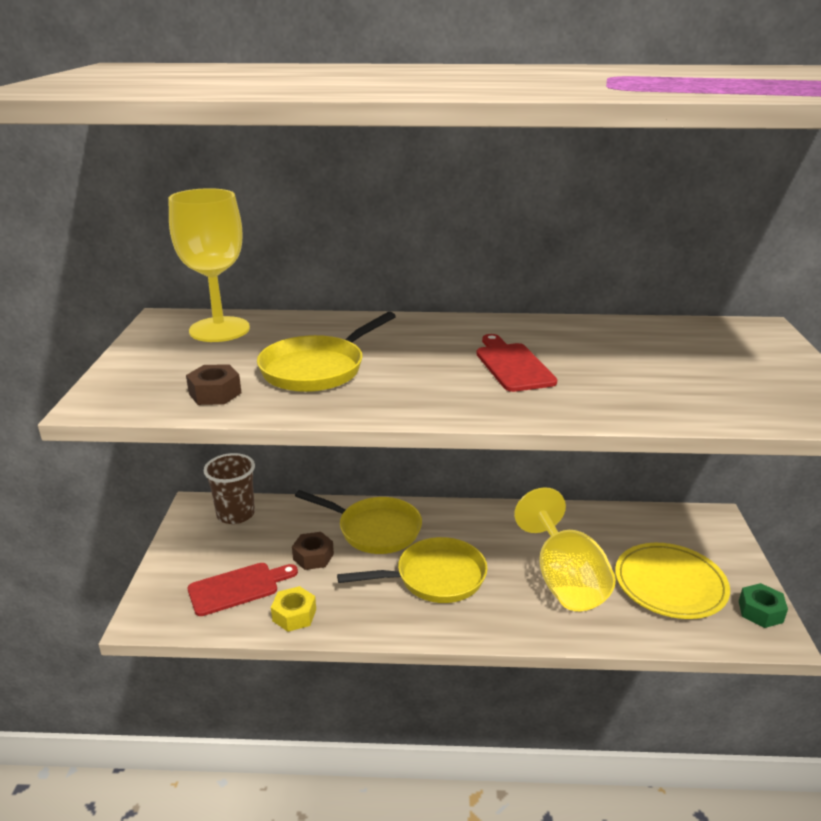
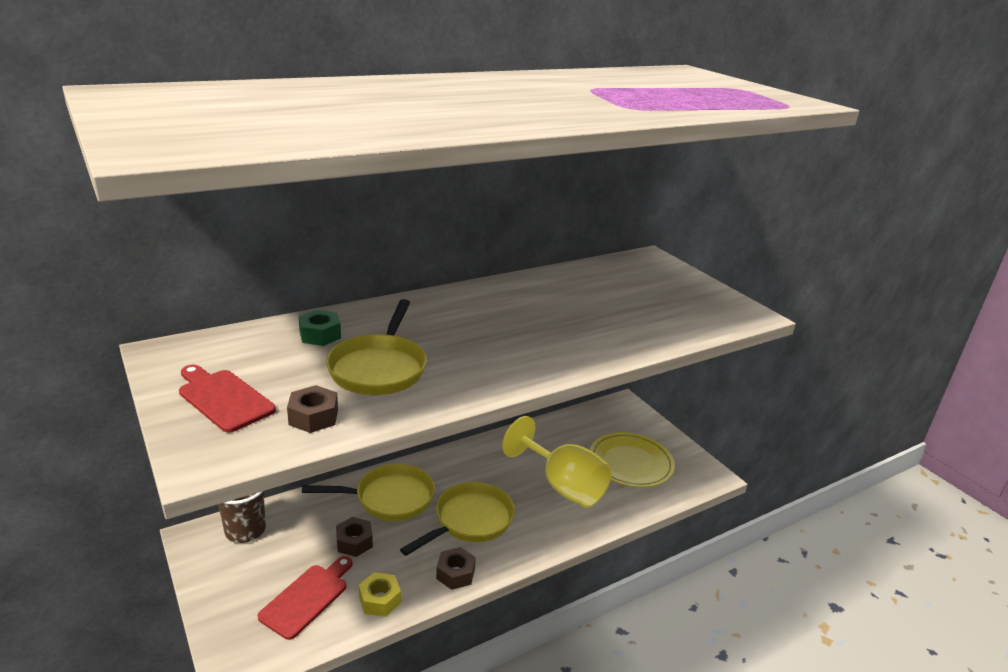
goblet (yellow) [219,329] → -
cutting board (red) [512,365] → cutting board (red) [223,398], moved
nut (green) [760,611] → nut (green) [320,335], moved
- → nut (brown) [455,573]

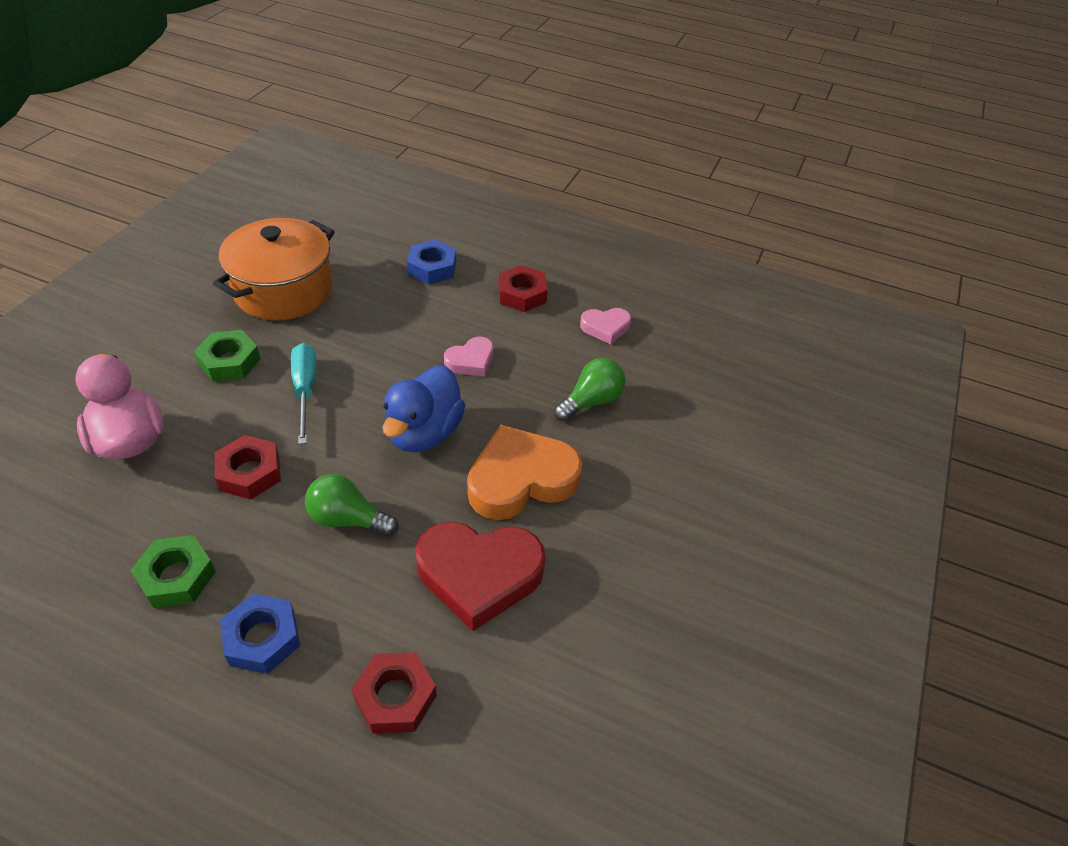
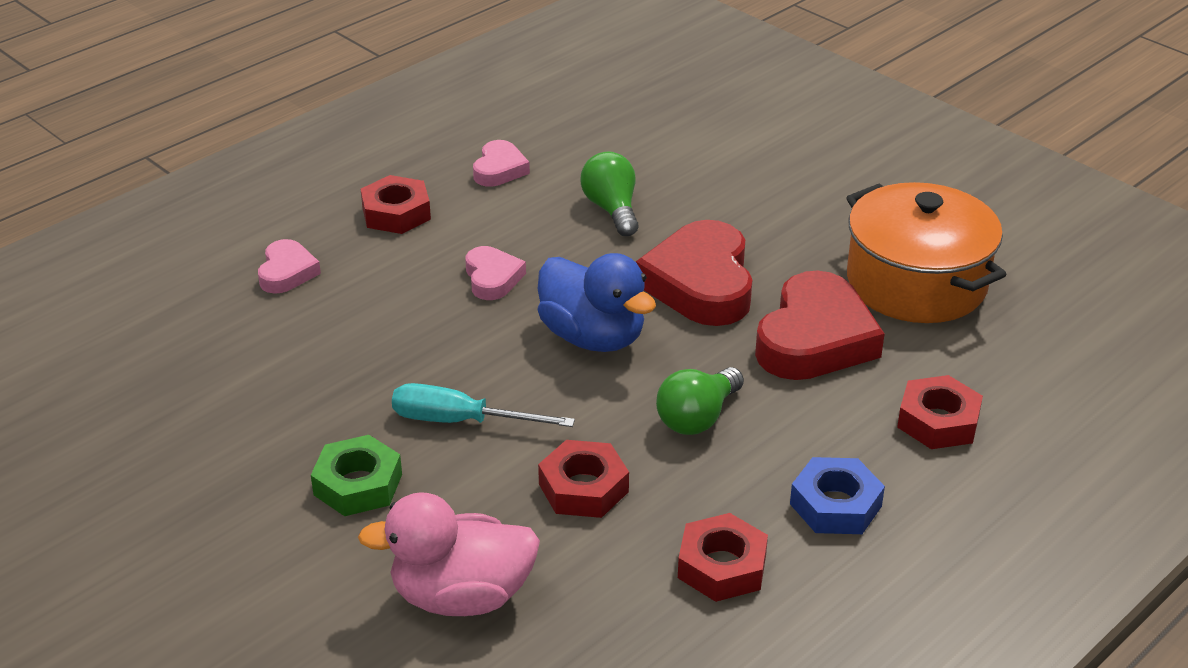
nut (green) [177,576] → nut (red) [722,566]
pot (orange) [284,290] → pot (orange) [916,283], moved
nut (blue) [432,268] → heart (pink) [287,272]
heart (orange) [521,479] → heart (red) [700,283]

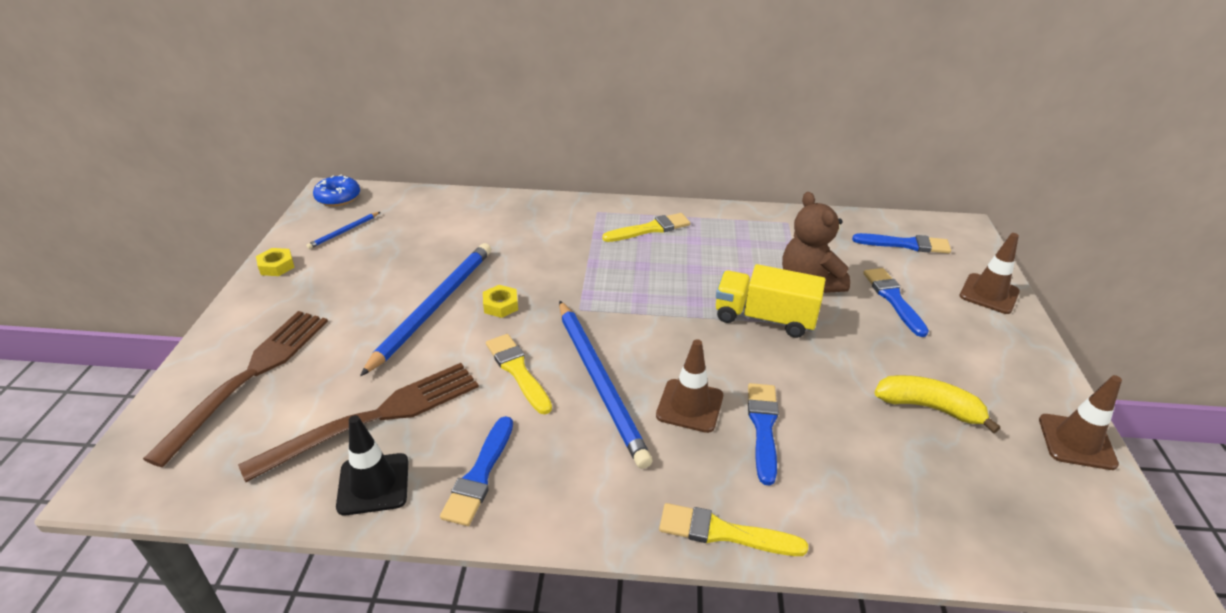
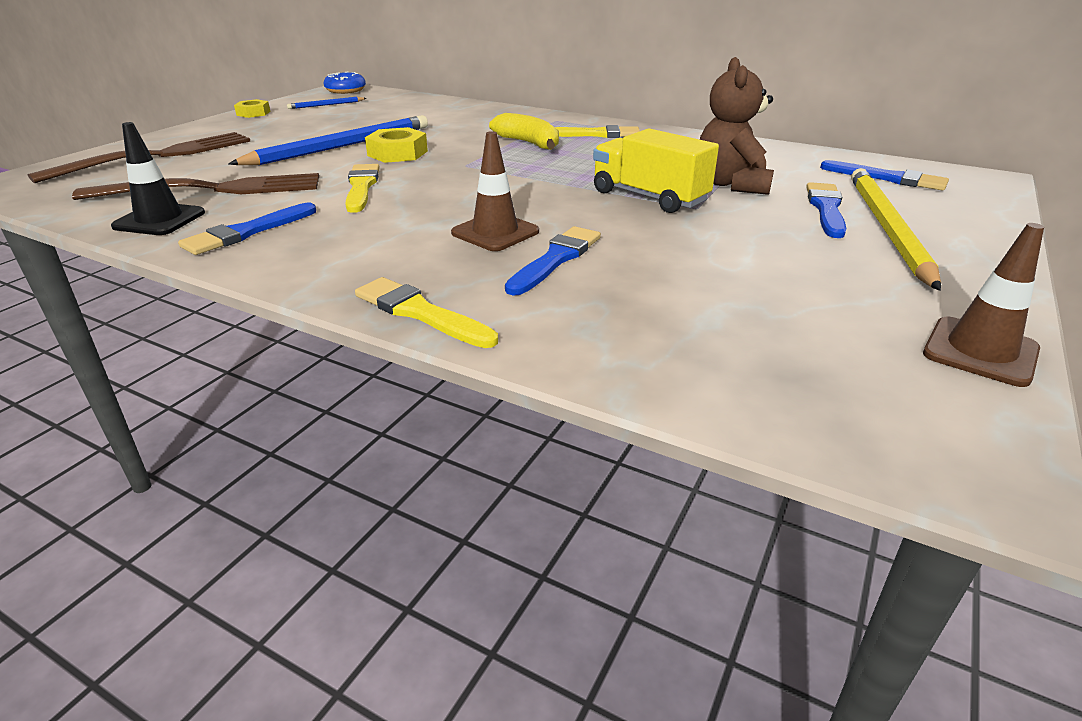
nut (yellow) [500,305] → nut (yellow) [397,153], x1.52
pencil (blue) [599,382] → -
banana (yellow) [928,407] → banana (yellow) [528,143], moved
traffic cone (brown) [989,294] → -
- → pencil (yellow) [887,228]

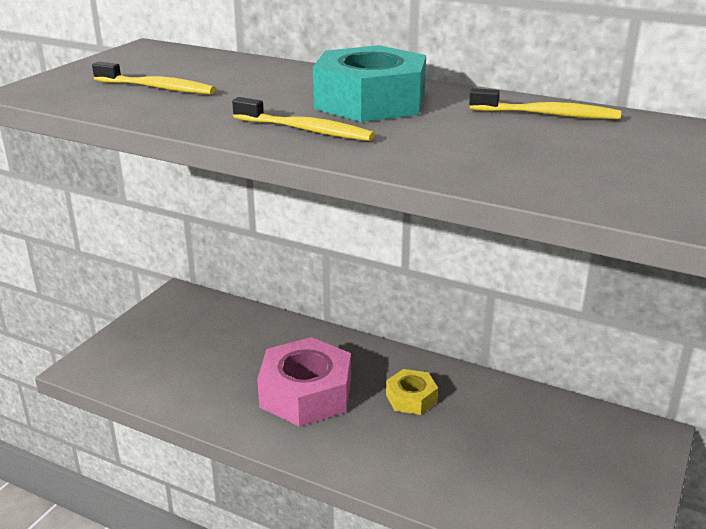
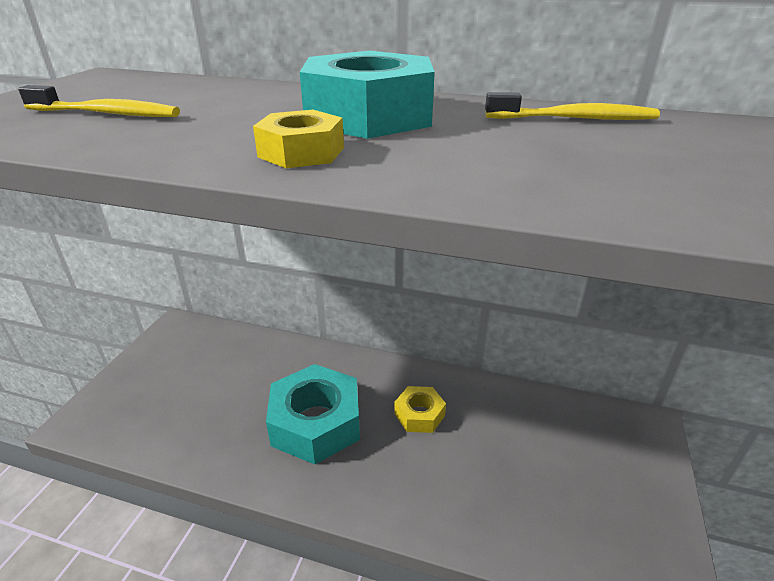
toothbrush (yellow) [306,130] → nut (yellow) [301,152]
nut (pink) [306,393] → nut (turquoise) [316,423]

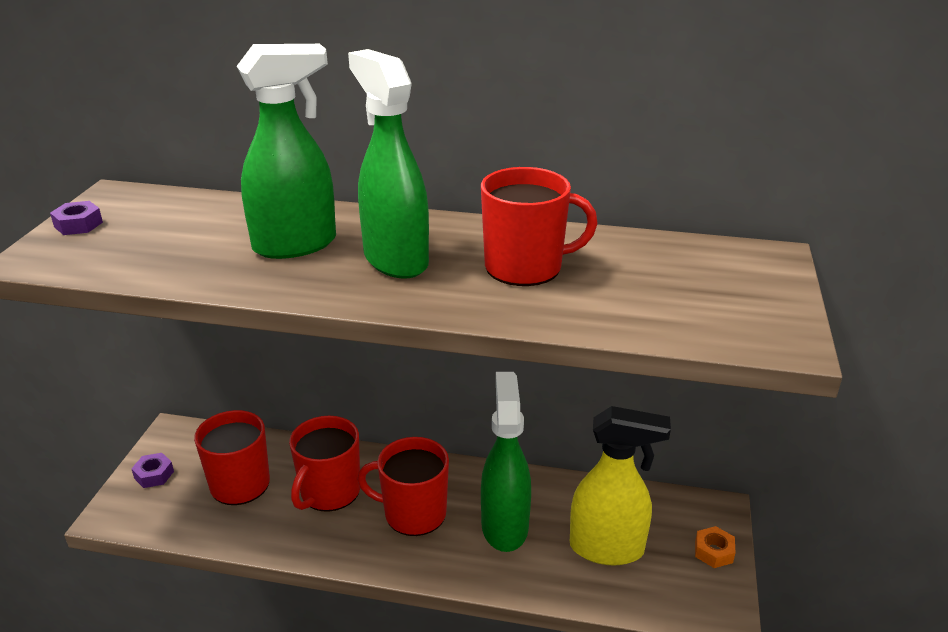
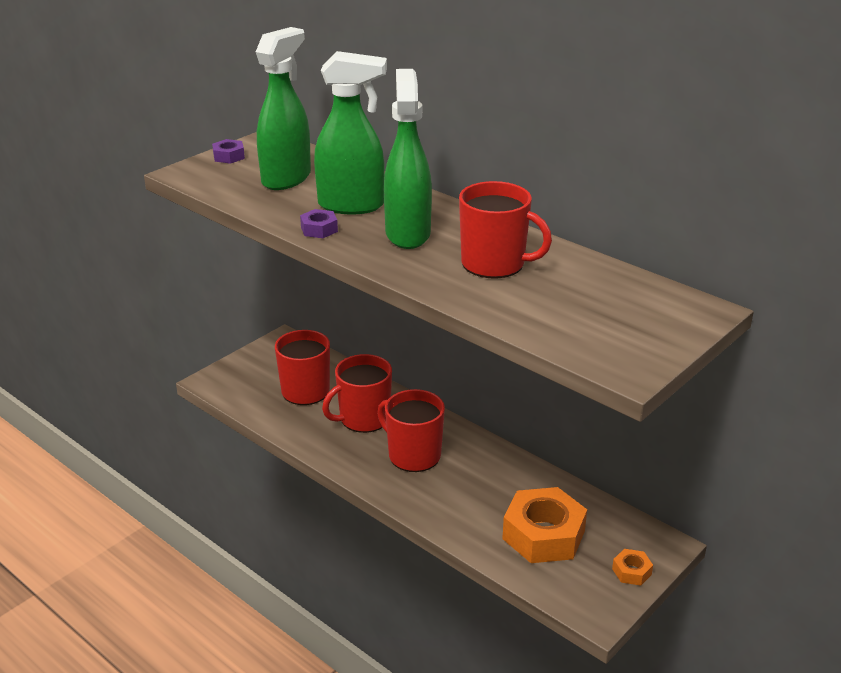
nut (purple) [154,475] → nut (purple) [319,229], moved
spray bottle (green) [504,526] → spray bottle (green) [287,178], moved
spray bottle (yellow) [607,548] → nut (orange) [543,535]

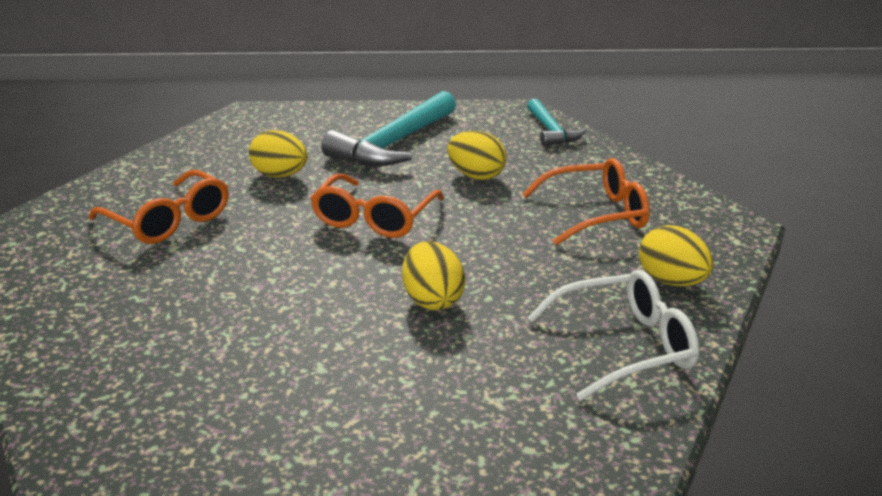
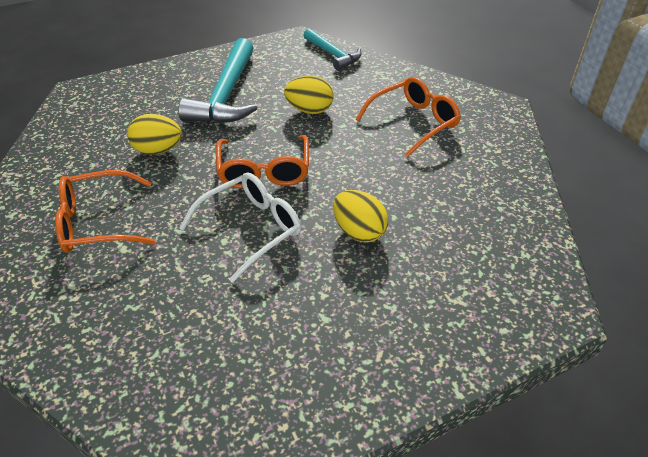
glasses (orange) [169,221] → glasses (orange) [98,222], 150 degrees clockwise
glasses (white) [624,346] → glasses (white) [251,229], moved
egg (yellow) [671,281] → -

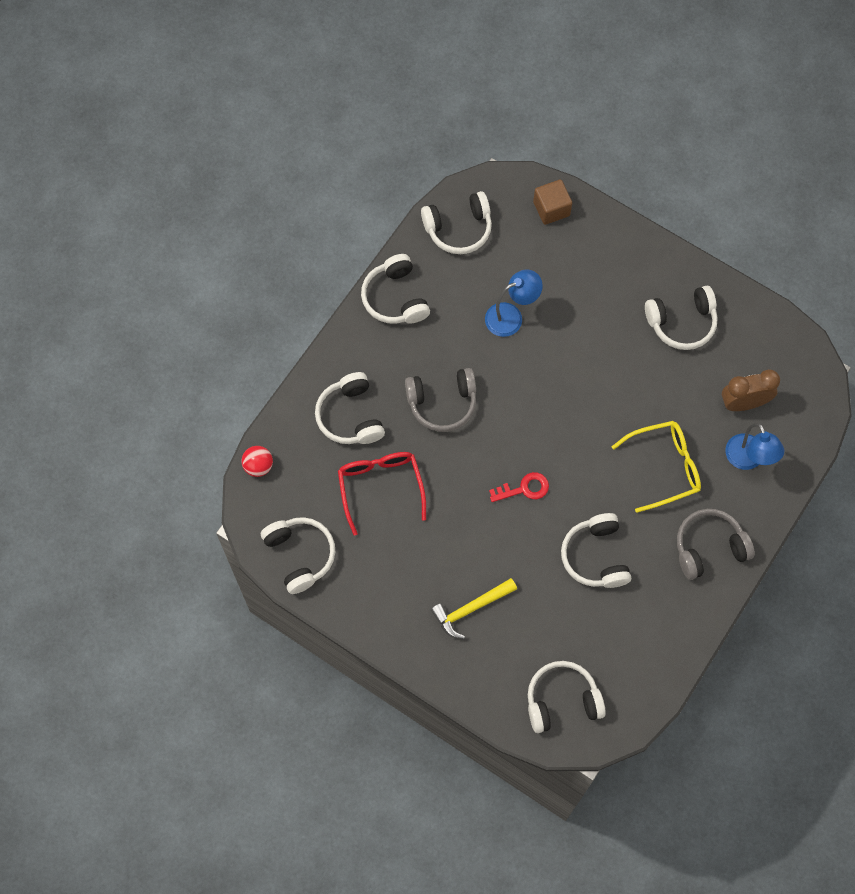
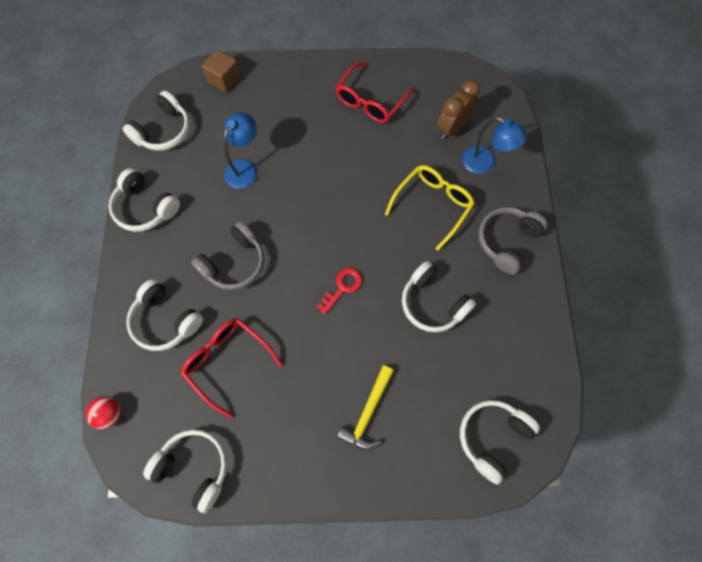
headphones (white) [682,323] → glasses (red) [370,101]

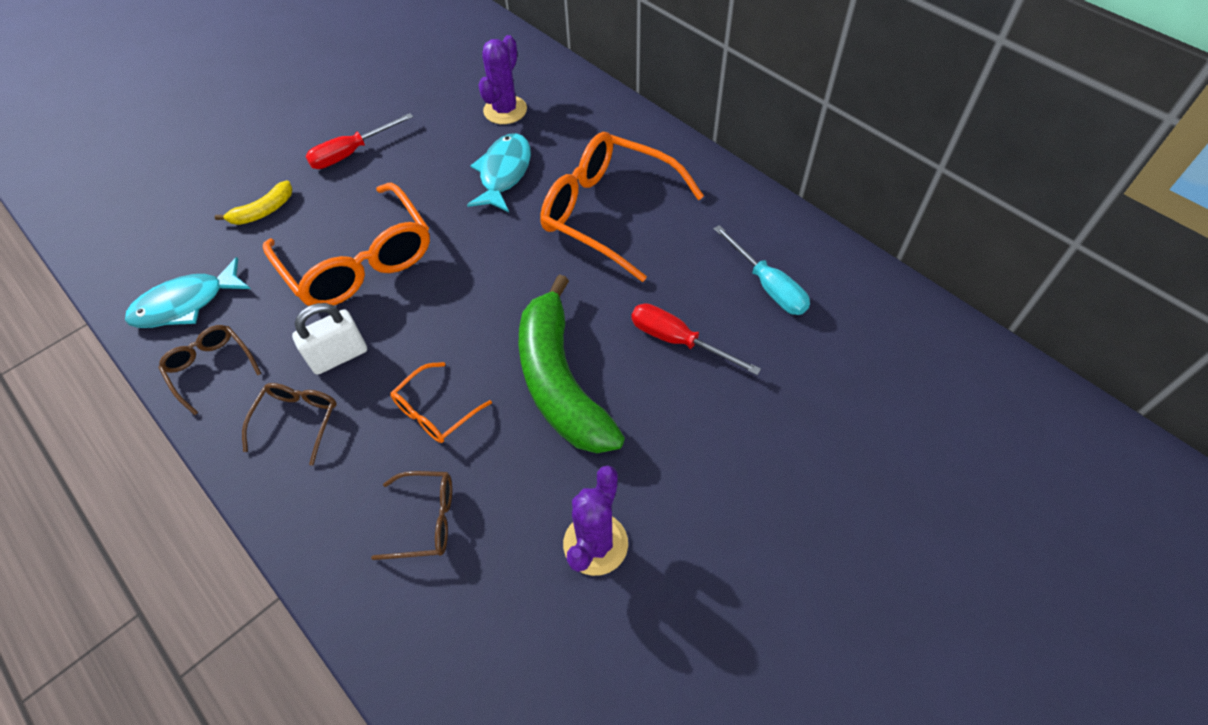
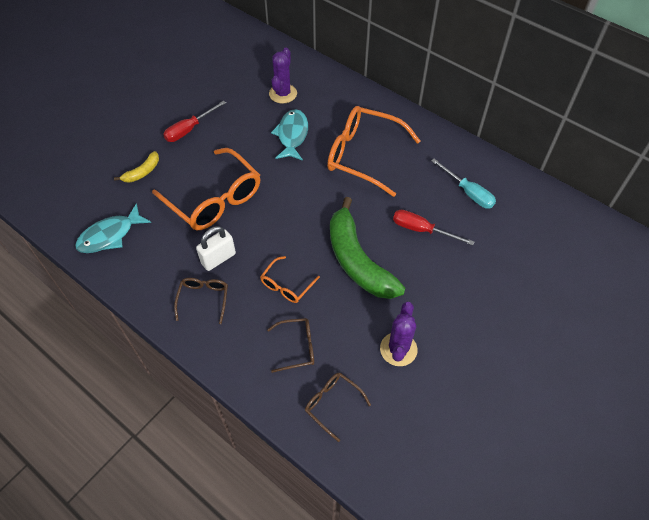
glasses (brown) [211,368] → glasses (brown) [332,404], moved

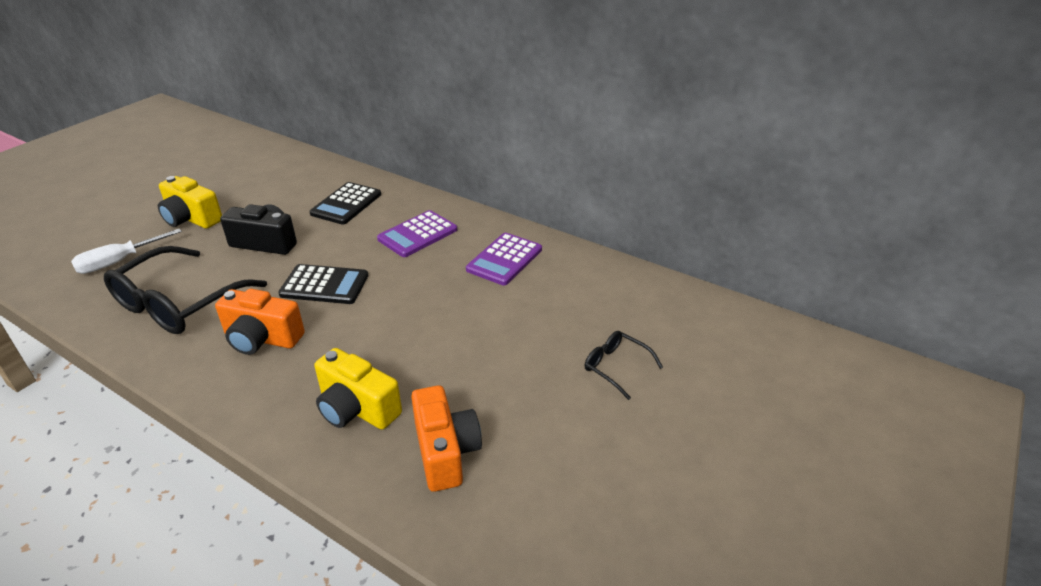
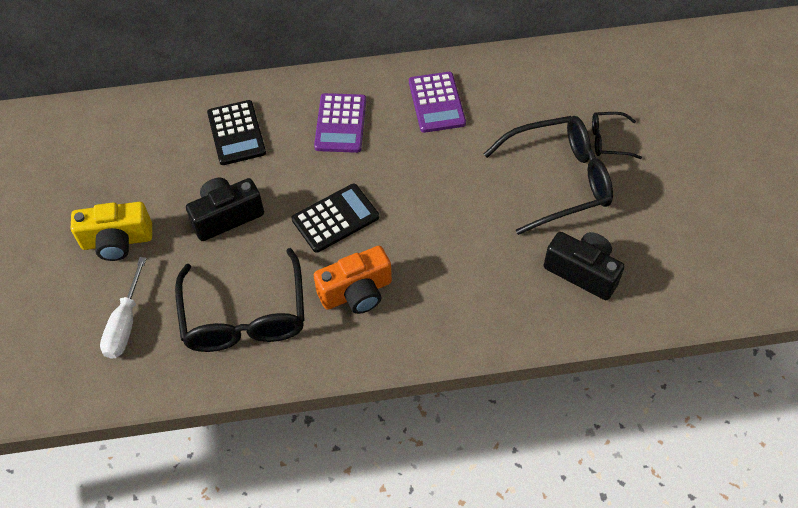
camera (yellow) [356,408] → -
camera (orange) [445,452] → camera (black) [582,272]
- → glasses (black) [558,180]

